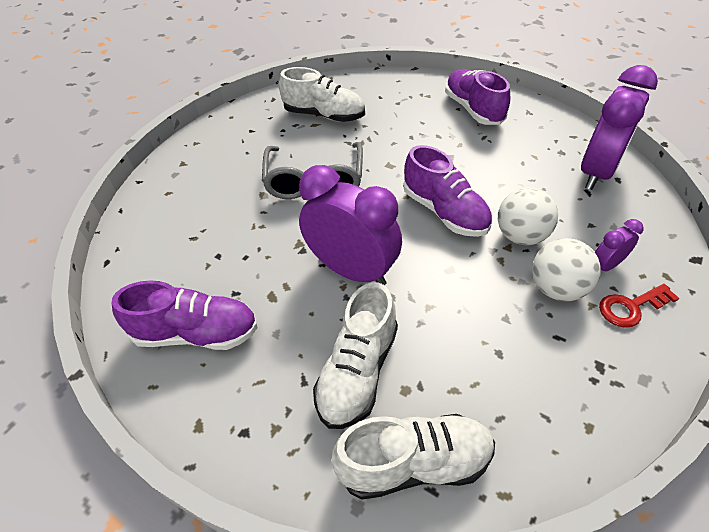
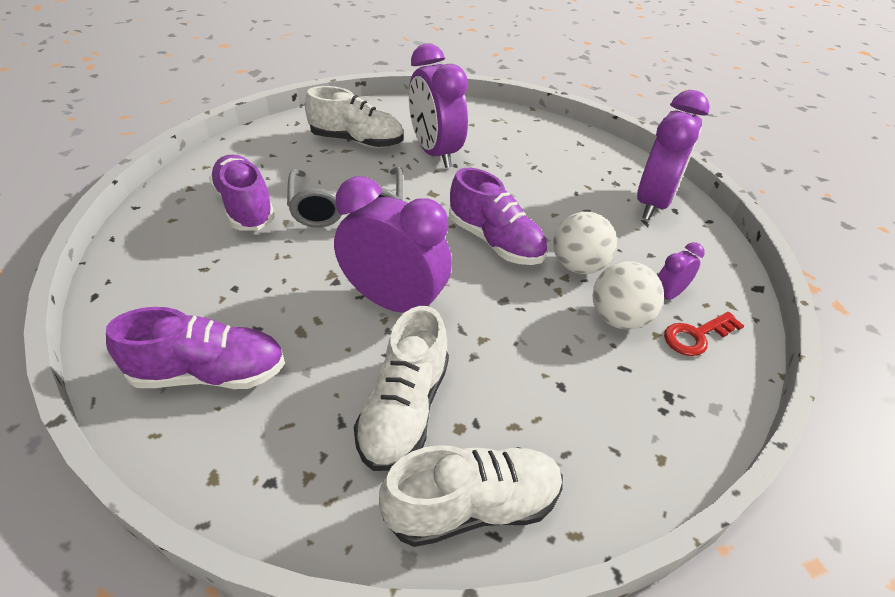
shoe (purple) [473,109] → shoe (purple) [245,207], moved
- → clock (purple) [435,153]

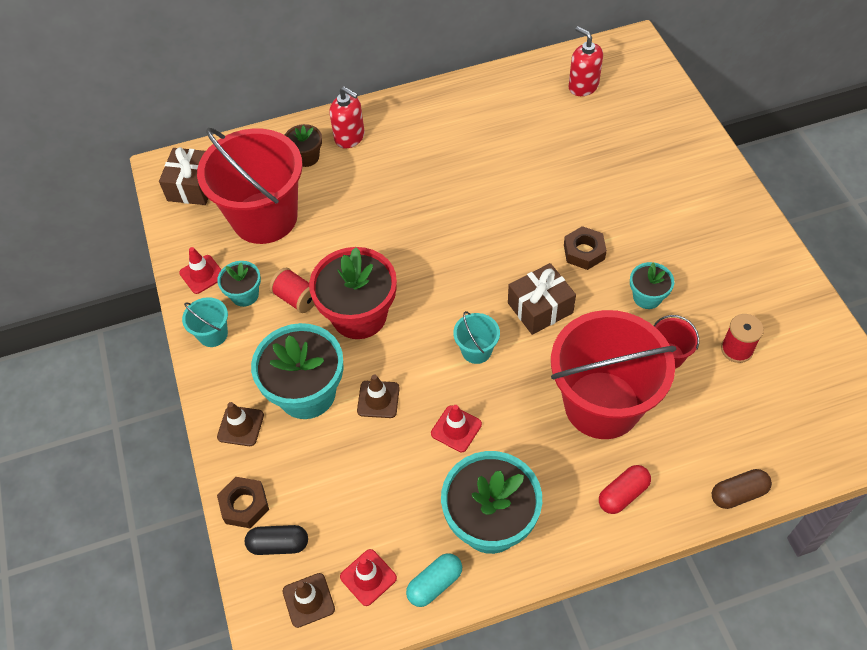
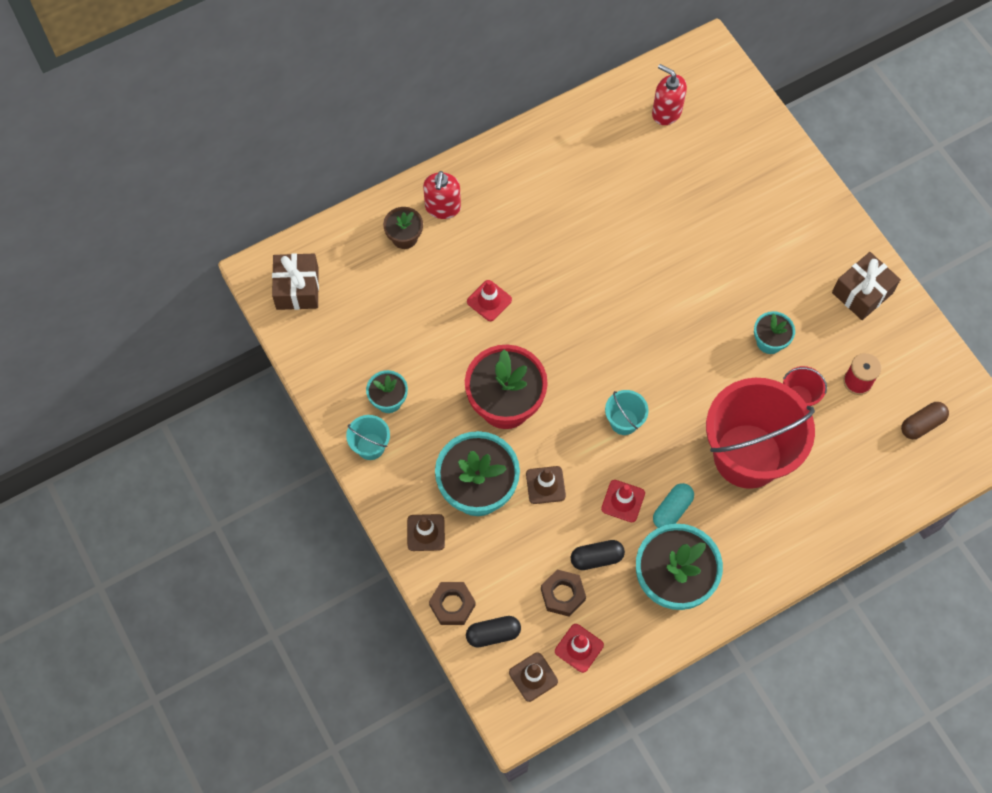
traffic cone (red) [202,274] → traffic cone (red) [489,300], moved
bucket (red) [264,217] → -
spool (red) [296,298] → -
soap dispenser (red) [350,137] → soap dispenser (red) [442,207], 75 degrees clockwise
capsule (turquoise) [434,584] → capsule (turquoise) [672,510], moved
gift (brown) [540,308] → gift (brown) [862,293], moved
nut (brown) [584,252] → nut (brown) [562,595], moved
capsule (red) [623,494] → -
capsule (brown) [738,494] → capsule (brown) [922,424], moved
- → capsule (black) [596,558]

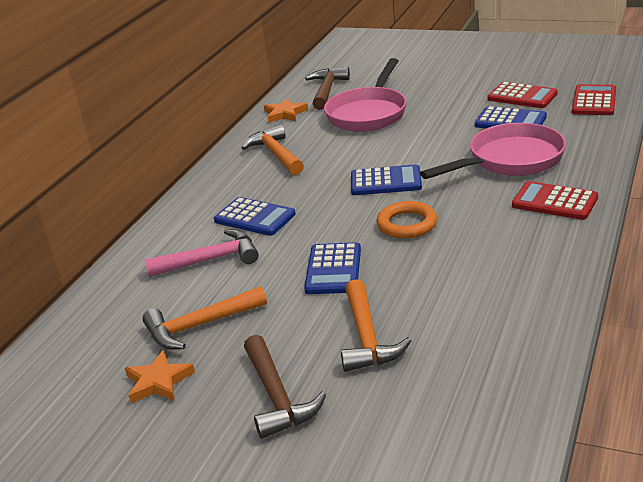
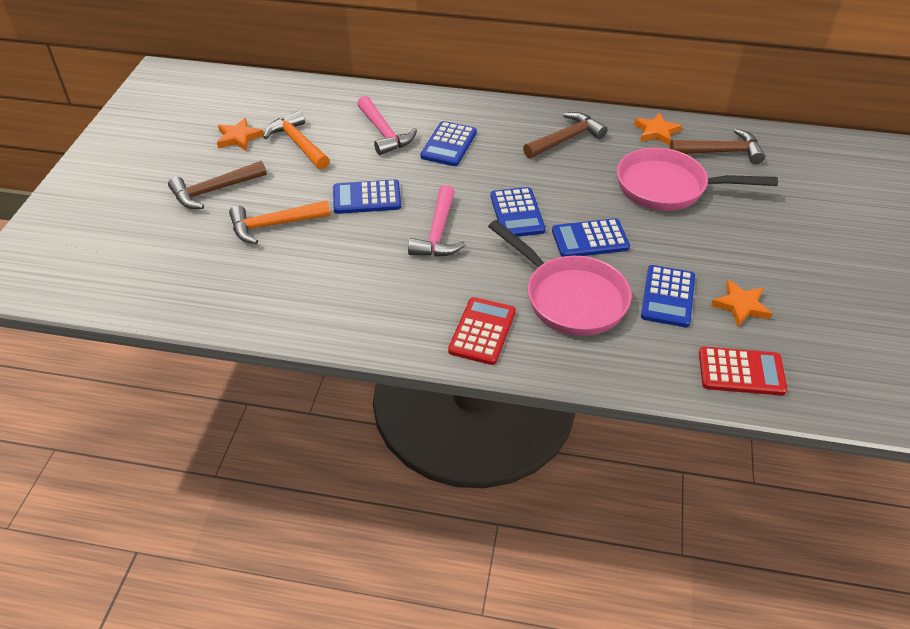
hammer (orange) [276,154] → hammer (brown) [566,139]
ring (orange) [407,224] → hammer (pink) [438,233]
calculator (red) [522,96] → star (orange) [741,306]
- → calculator (blue) [590,239]

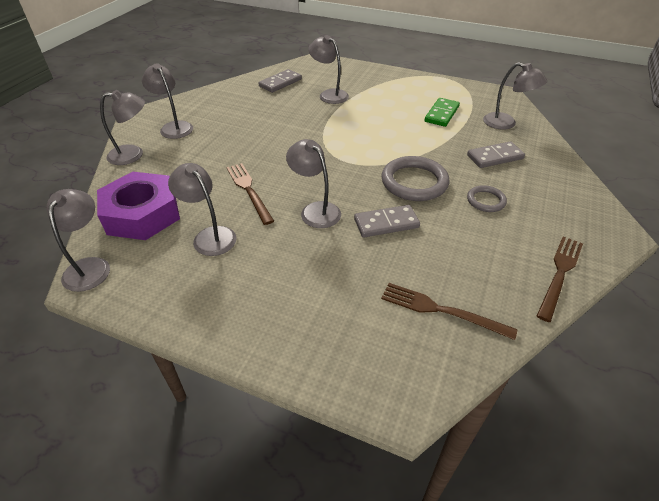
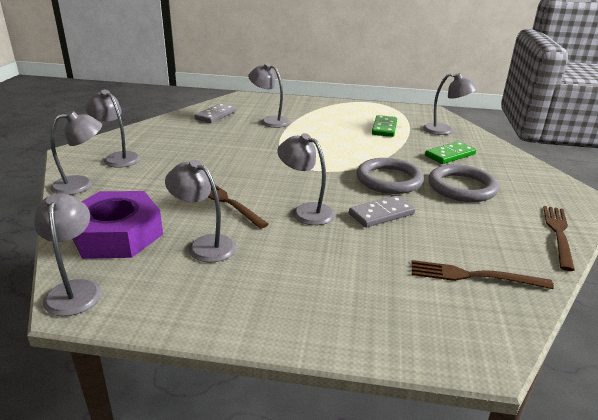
domino (grey) [495,157] → domino (green) [450,155]
ring (grey) [486,201] → ring (grey) [462,187], x1.82

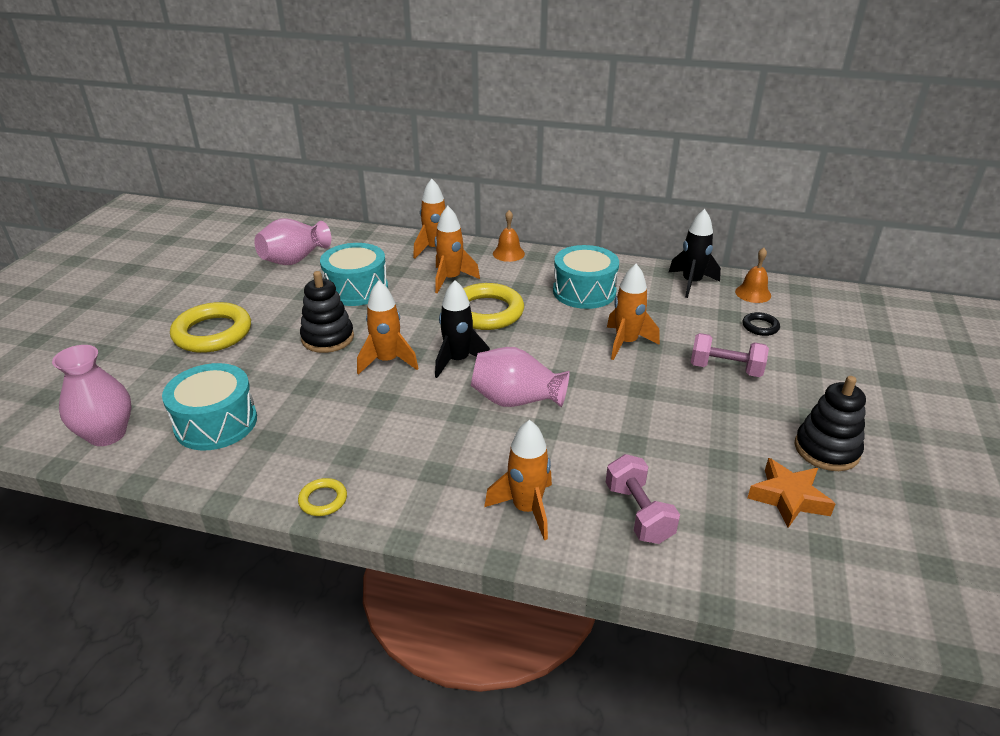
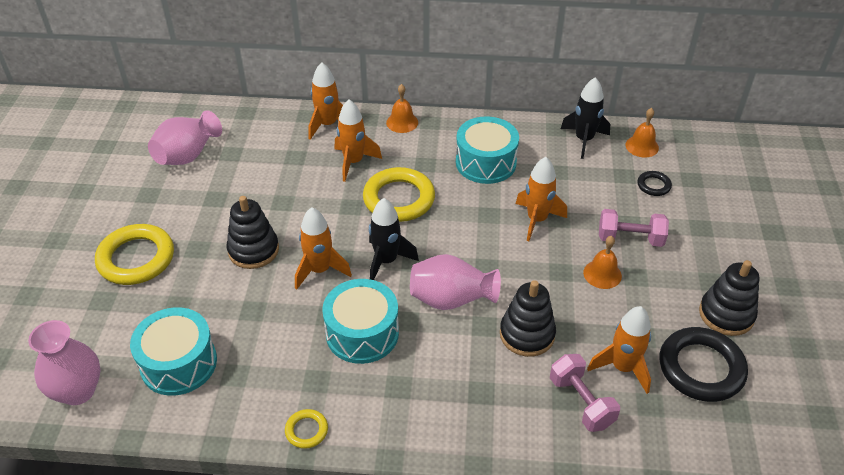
drum (turquoise) [356,289] → drum (turquoise) [362,333], moved
rocket (orange) [526,509] → rocket (orange) [622,367], moved
star (orange) [788,498] → ring (black) [701,368]
- → stacking toy (black) [527,334]
- → bell (orange) [602,274]

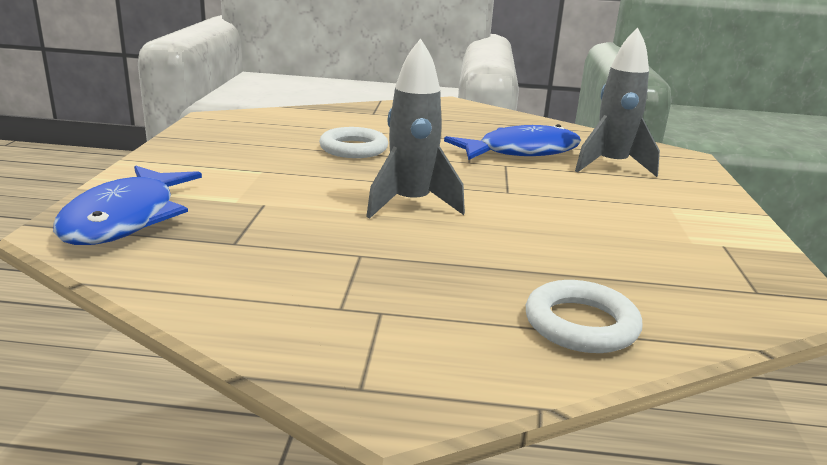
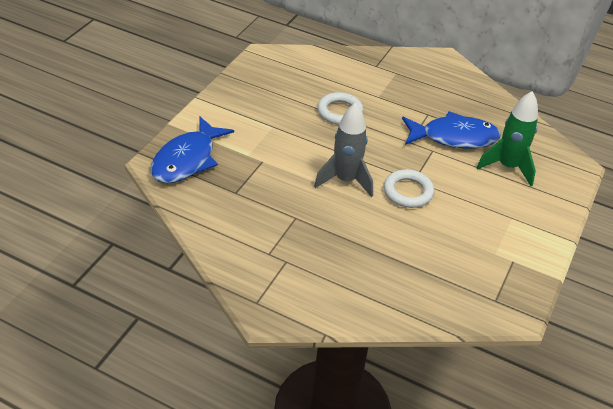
ring (white) [581,324] → ring (white) [408,192], moved
rocket (grey) [611,166] → rocket (green) [507,167]

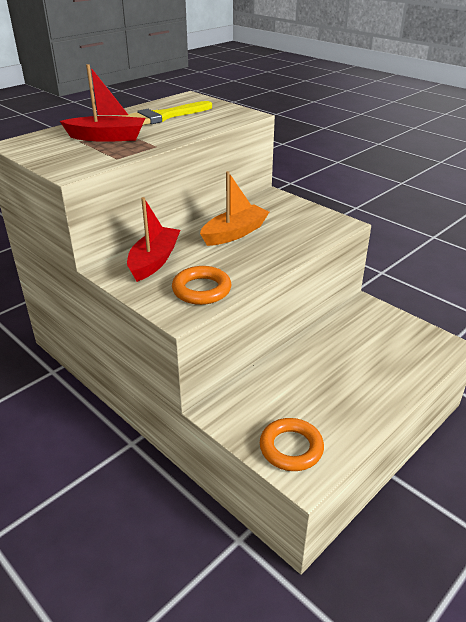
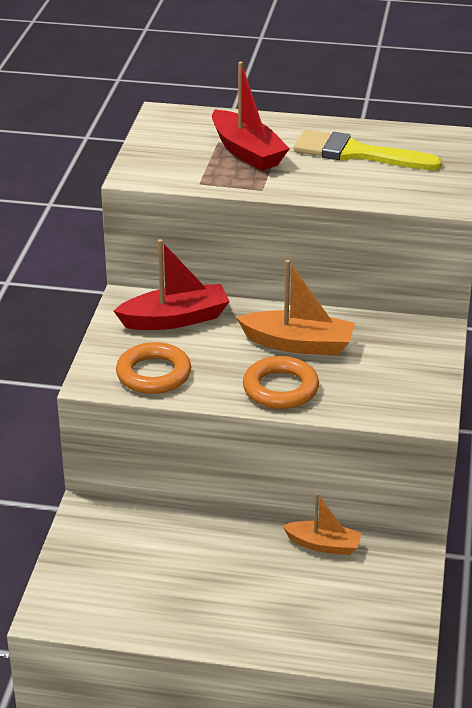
ring (orange) [291,448] → ring (orange) [280,388], moved
- → boat (orange) [323,545]

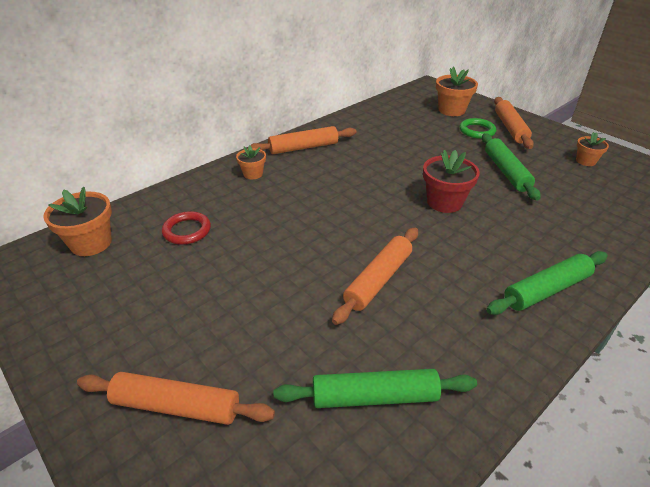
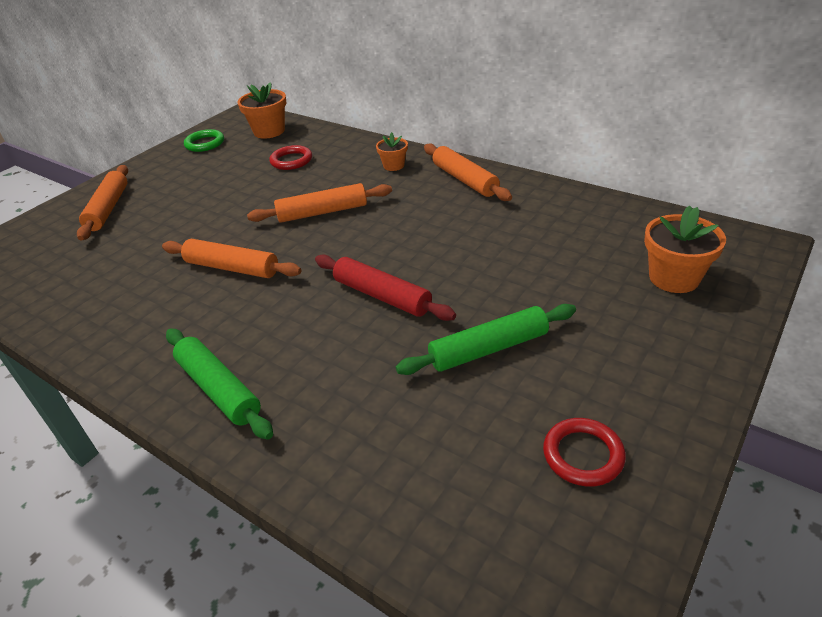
rolling pin (green) [374,397] → -
flower pot (red) [444,202] → rolling pin (red) [382,296]
ring (green) [477,131] → ring (green) [205,143], moved
rolling pin (orange) [510,128] → rolling pin (orange) [322,212], moved
flower pot (orange) [585,161] → ring (red) [583,455]

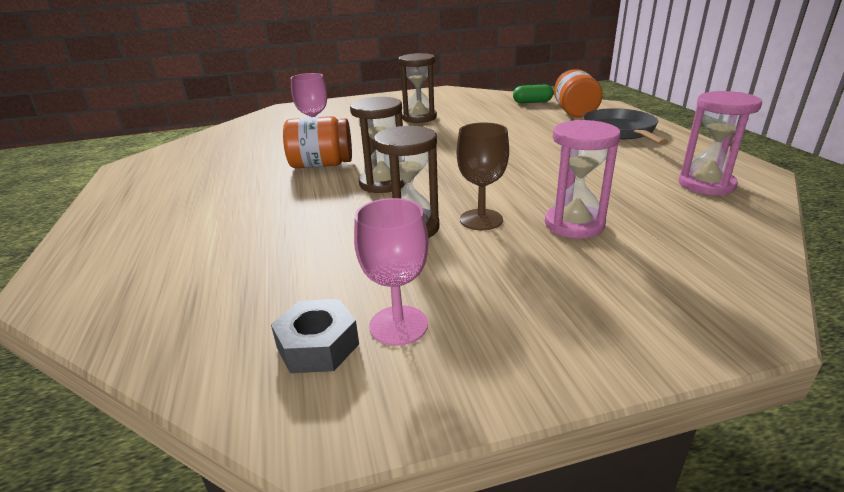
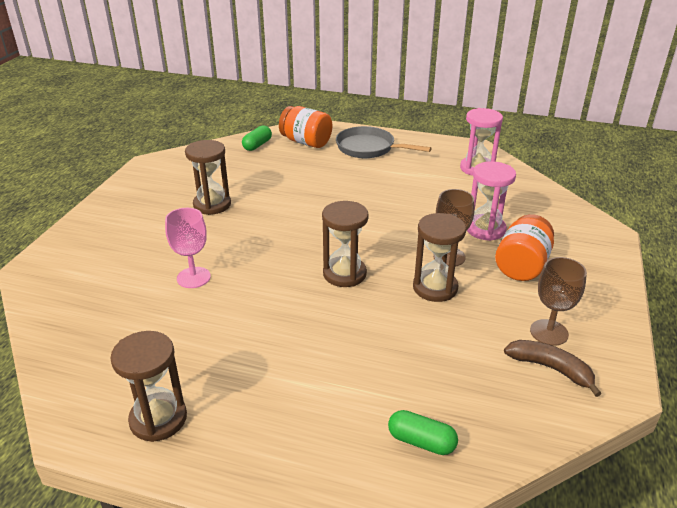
nut (grey) [318,346] → banana (brown) [551,369]
jar (orange) [321,165] → jar (orange) [522,266], moved
goblet (pink) [398,325] → goblet (brown) [549,332]
- → hourglass (brown) [158,419]
- → capsule (green) [421,442]

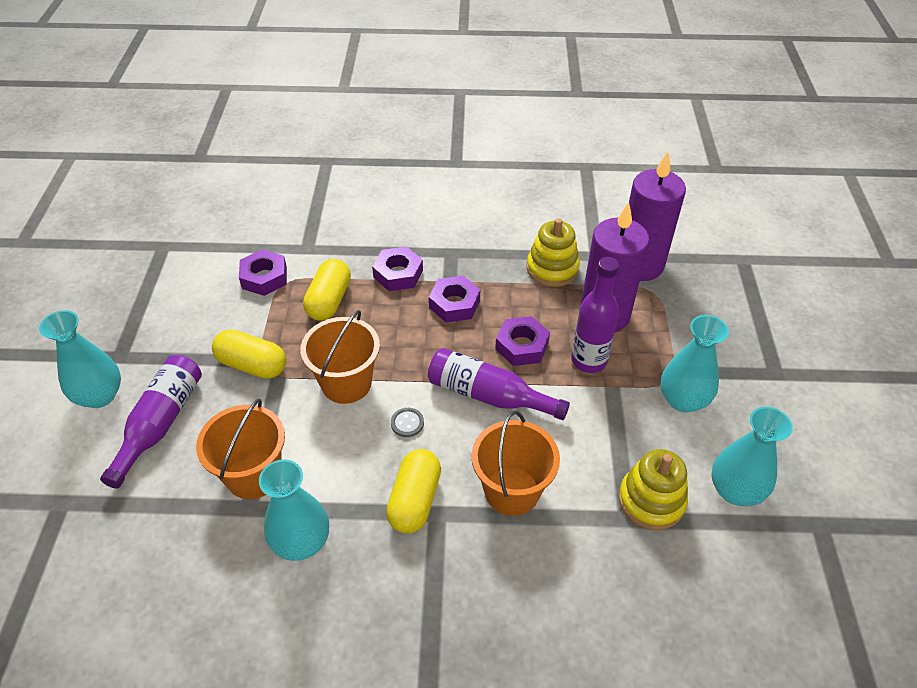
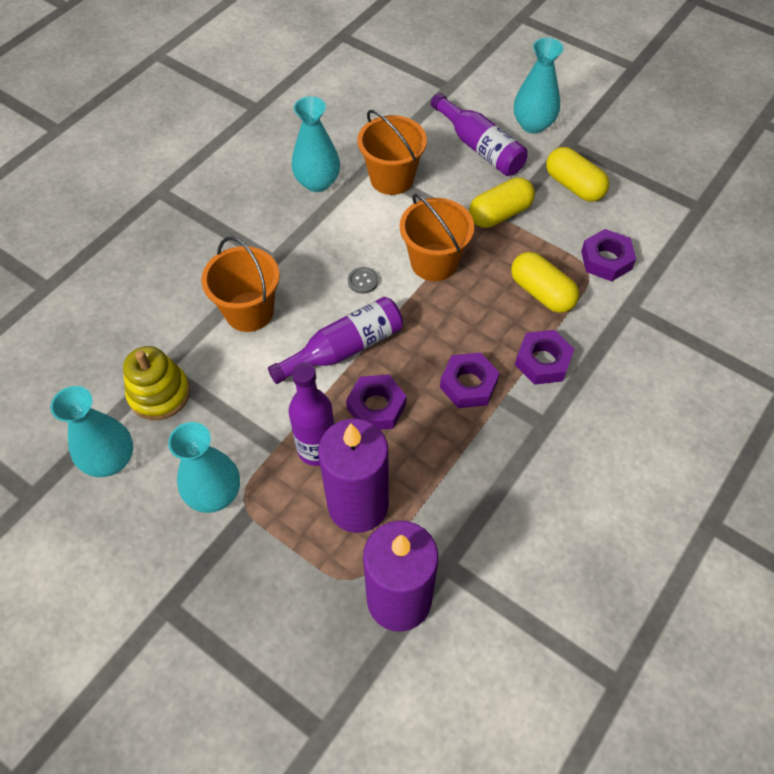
capsule (yellow) [415,500] → capsule (yellow) [574,186], moved
stacking toy (yellow) [552,269] → -

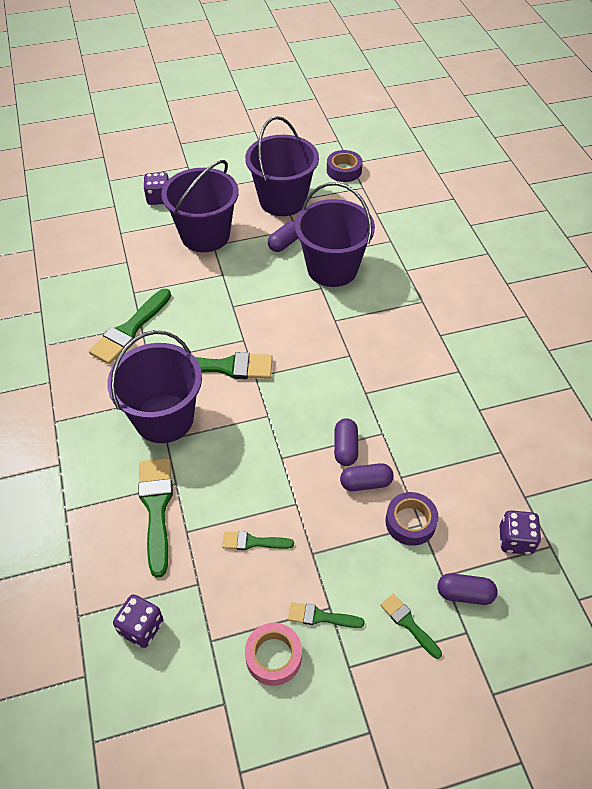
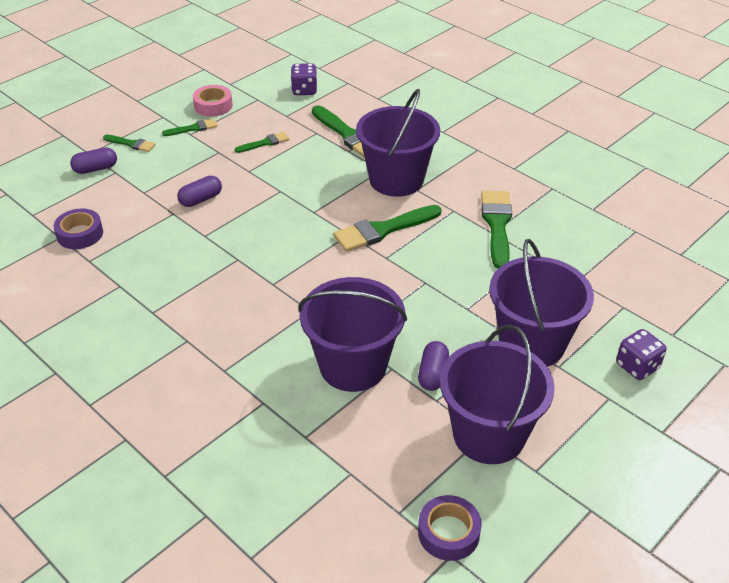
capsule (purple) [345,448] → -
tape (purple) [410,522] → tape (purple) [80,234], moved
dice (purple) [515,540] → -

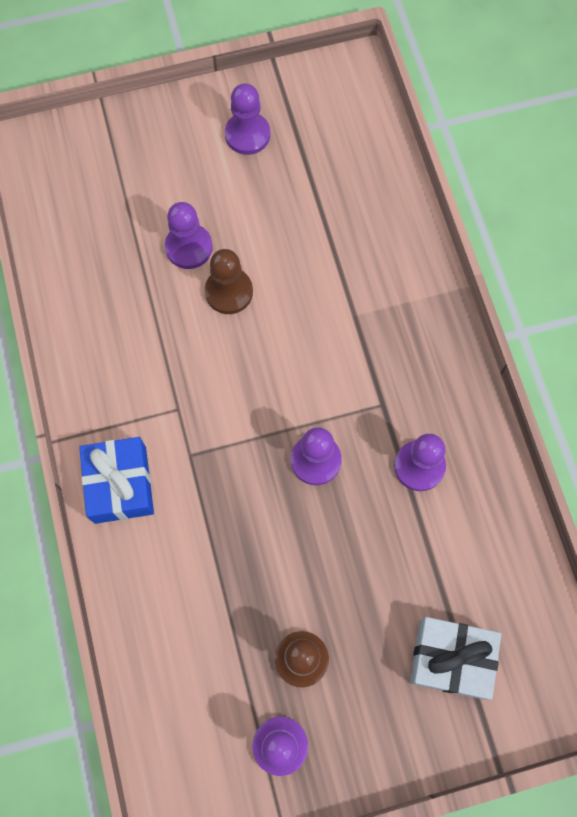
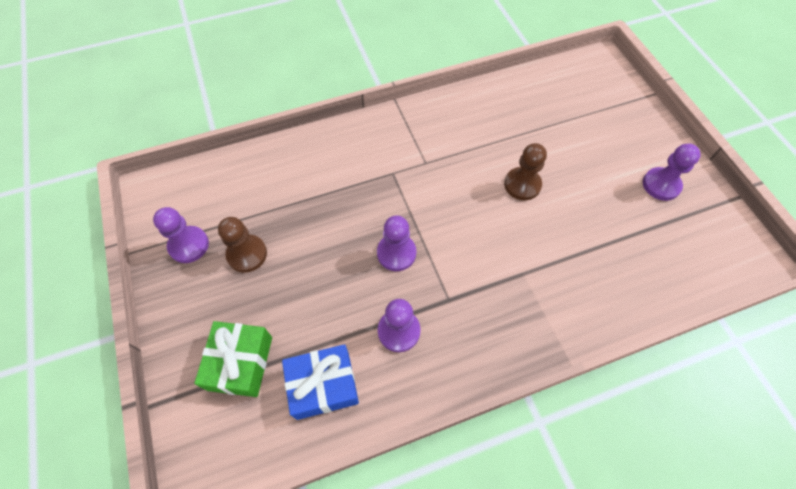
gift (blue) [120,484] → gift (blue) [323,385], moved
pawn (purple) [189,247] → -
gift (white) [451,659] → gift (green) [240,363]

